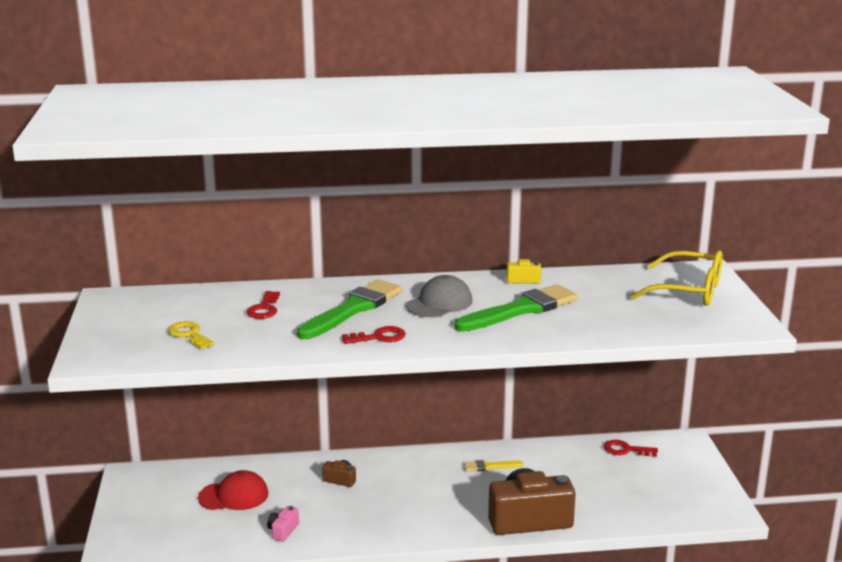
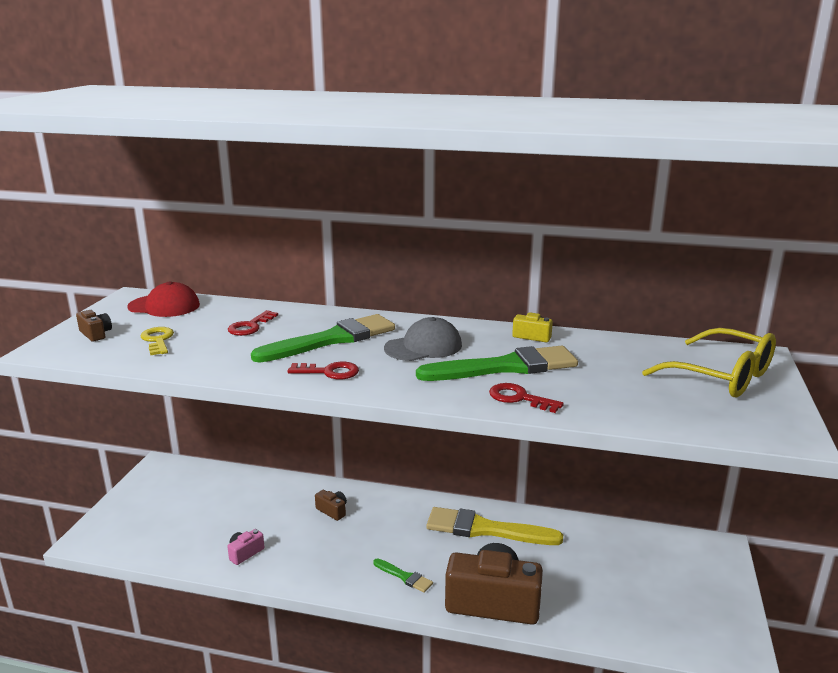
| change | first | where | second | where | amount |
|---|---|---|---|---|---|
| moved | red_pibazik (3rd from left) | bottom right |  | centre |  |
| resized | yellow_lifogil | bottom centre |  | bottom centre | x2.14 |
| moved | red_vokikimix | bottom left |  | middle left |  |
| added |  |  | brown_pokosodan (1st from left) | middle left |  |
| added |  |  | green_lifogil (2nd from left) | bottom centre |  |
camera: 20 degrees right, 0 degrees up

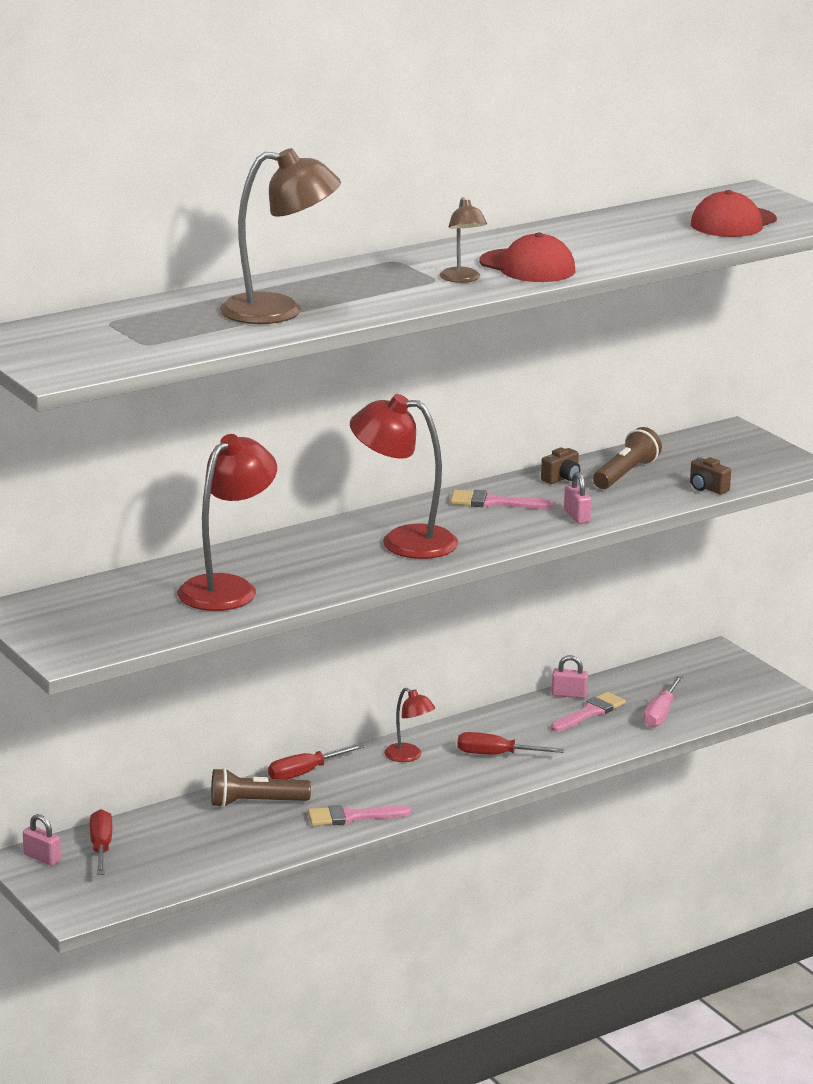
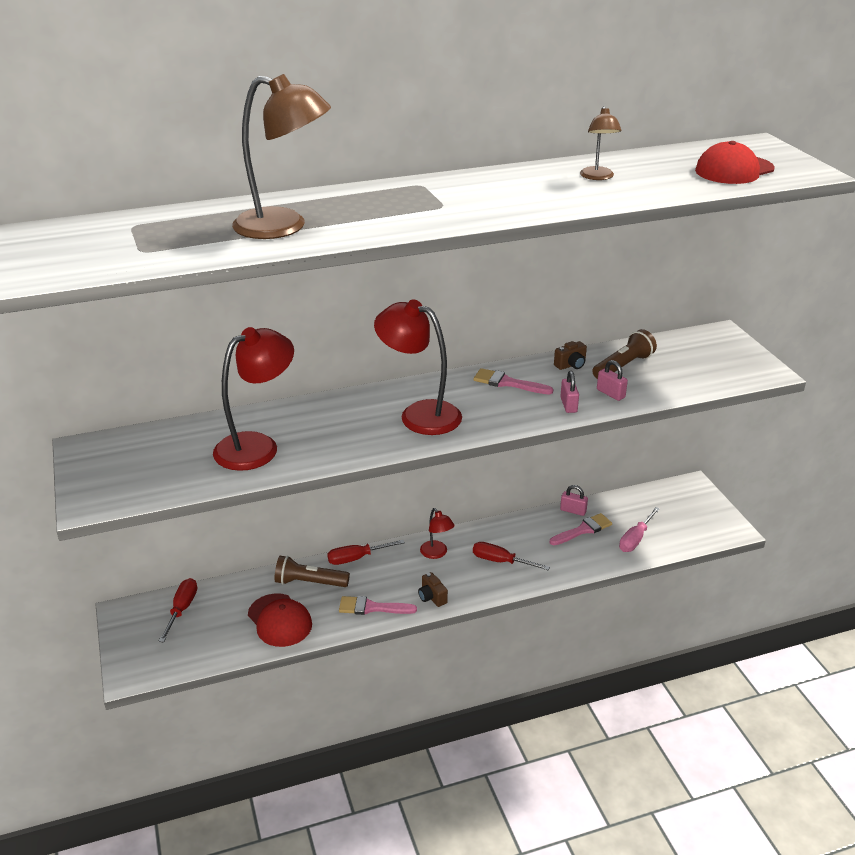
| change | first | where | second | where | amount |
|---|---|---|---|---|---|
| moved | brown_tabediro (2nd from left) | top centre |  | top right |  |
| moved | red_vokikimix (1st from left) | top centre |  | bottom left |  |
| moved | brown_pokosodan (2nd from left in the first image) | middle right | brown_pokosodan (1st from left) | bottom centre |  |
| moved | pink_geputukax (1st from left in the first image) | bottom left | pink_geputukax (3rd from left) | middle right |  |
camera: 15 degrees right, 10 degrees up

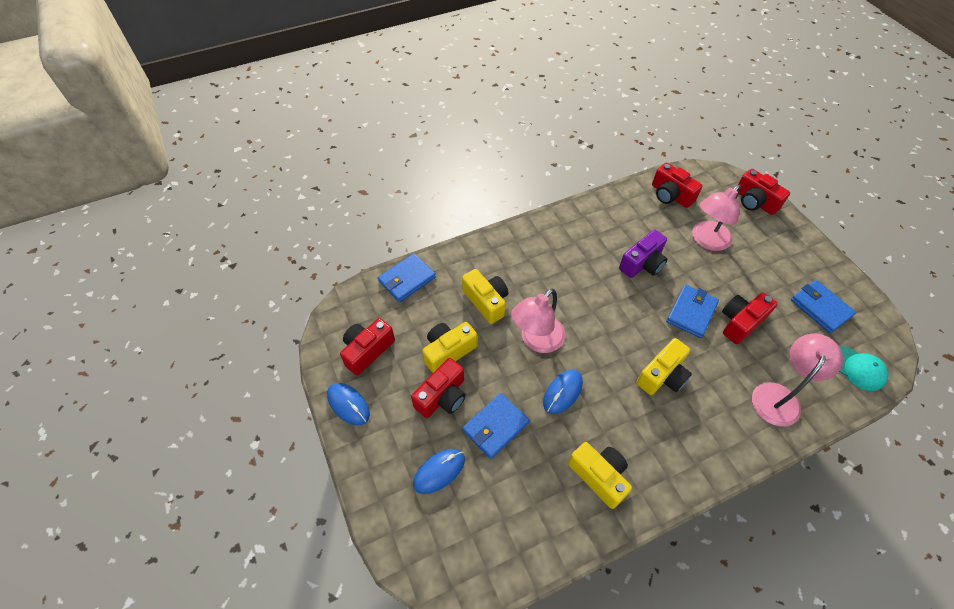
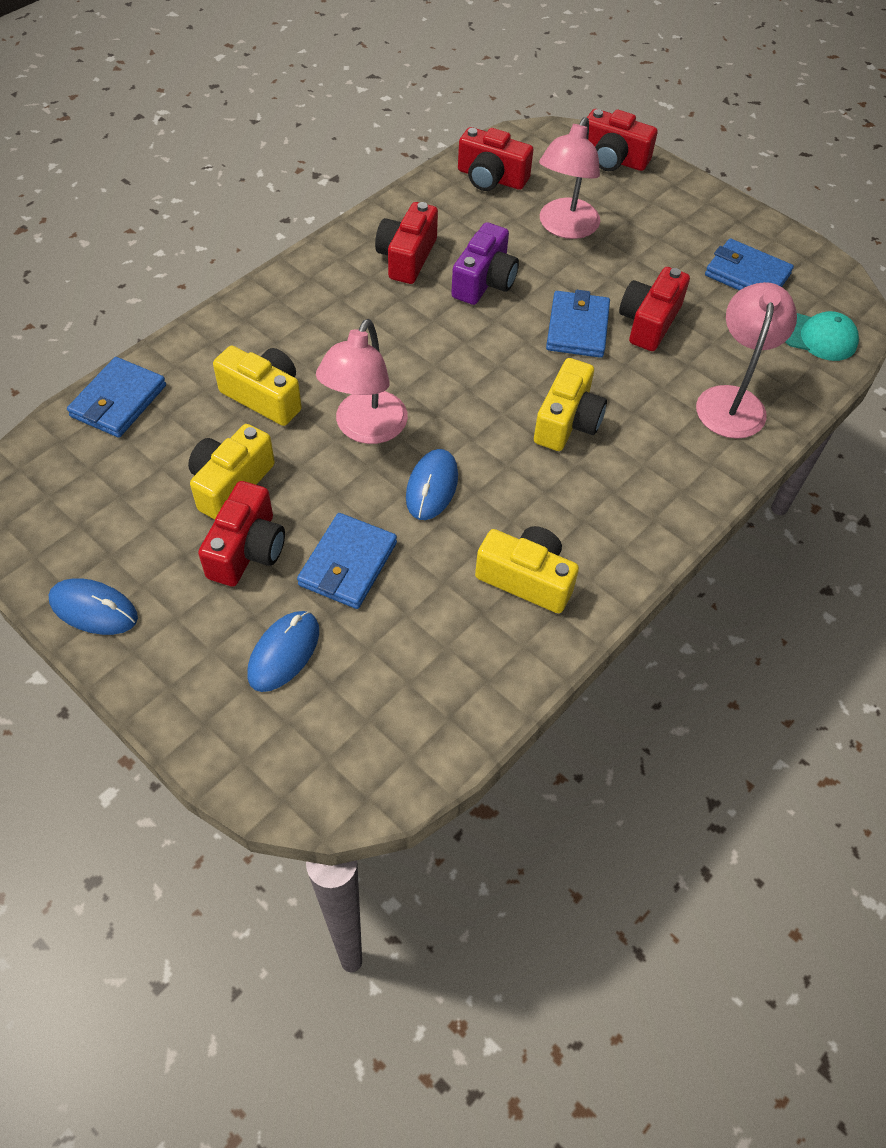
| change | first | where | second | where | amount |
|---|---|---|---|---|---|
| moved | red_pokosodan (1st from left in the first image) | centre | red_pokosodan (2nd from left) | top centre |  |
camera: 25 degrees left, 0 degrees up

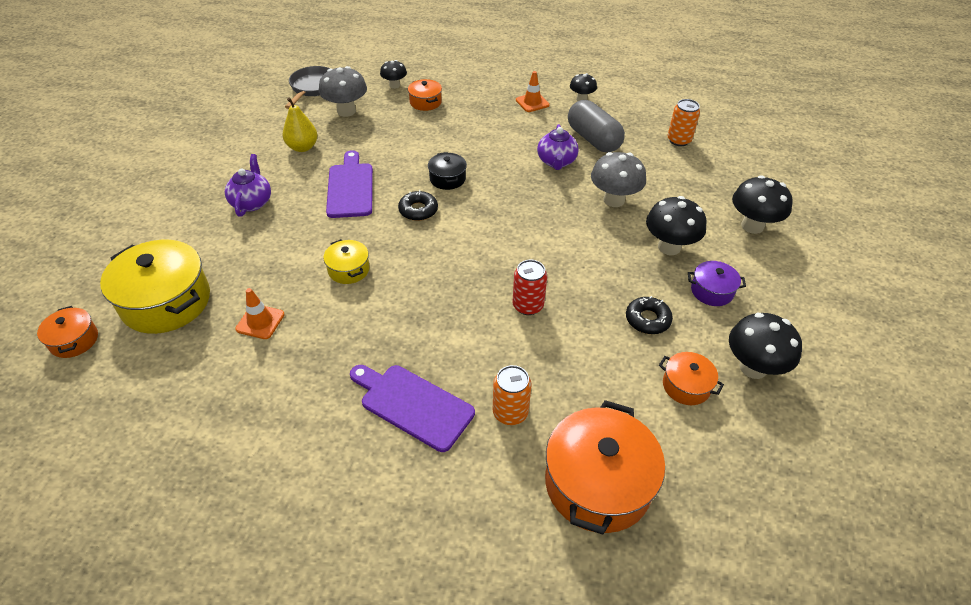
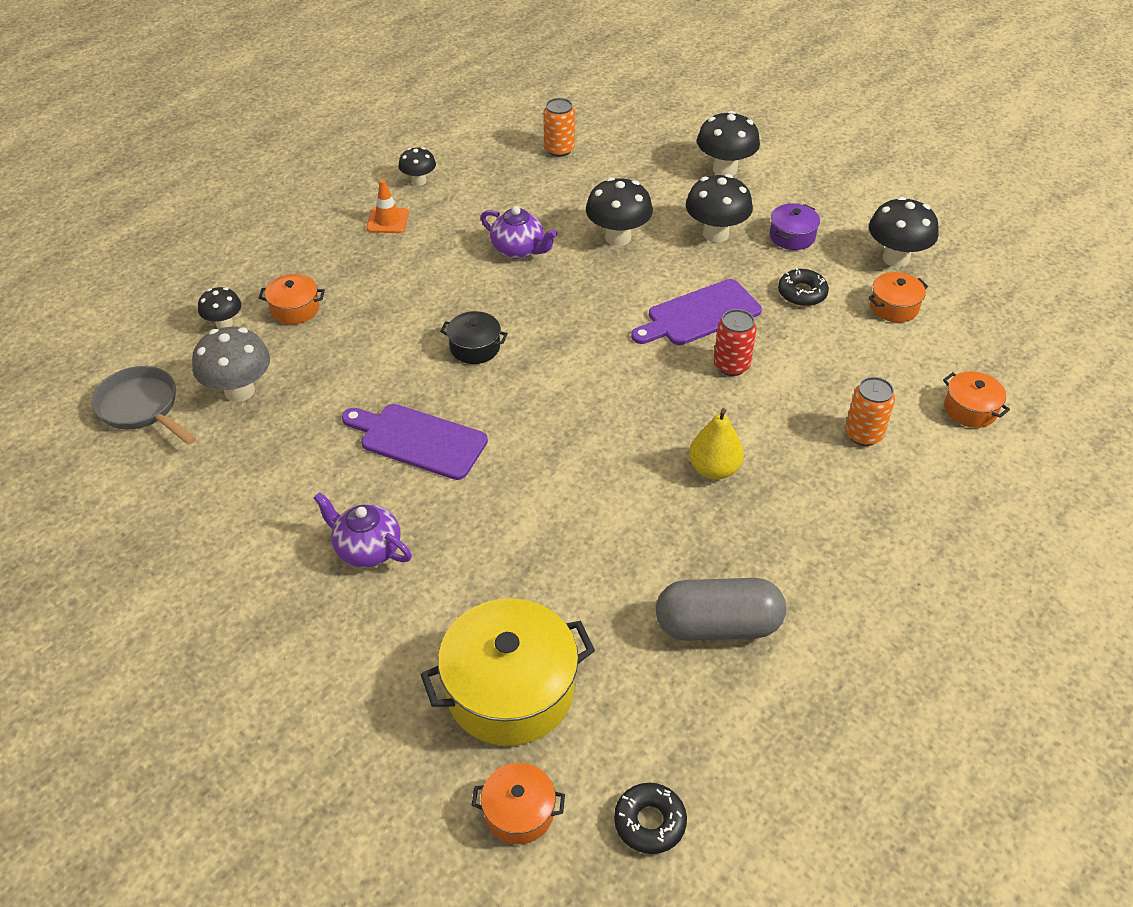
| change | first | where | second | where | amount |
|---|---|---|---|---|---|
| moved | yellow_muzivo | top left |  | centre |  |
| moved | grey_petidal | top centre |  | bottom centre |  |
| recoloured | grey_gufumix (2nd from left) | top centre | black_gufumix (3rd from left) | top centre |  |
| moved | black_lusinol (1st from left) | centre |  | bottom centre |  |
| removed | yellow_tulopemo (2nd from left) | centre |  |  |  |
| removed | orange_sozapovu (1st from left) | middle left |  |  |  |
| moved | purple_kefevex (2nd from left) | bottom centre |  | centre |  |
| resized | orange_tulopemo (3rd from left in the first image) | bottom centre | orange_tulopemo (4th from left) | middle right | x0.50 |
camera: 60 degrees left, 0 degrees up

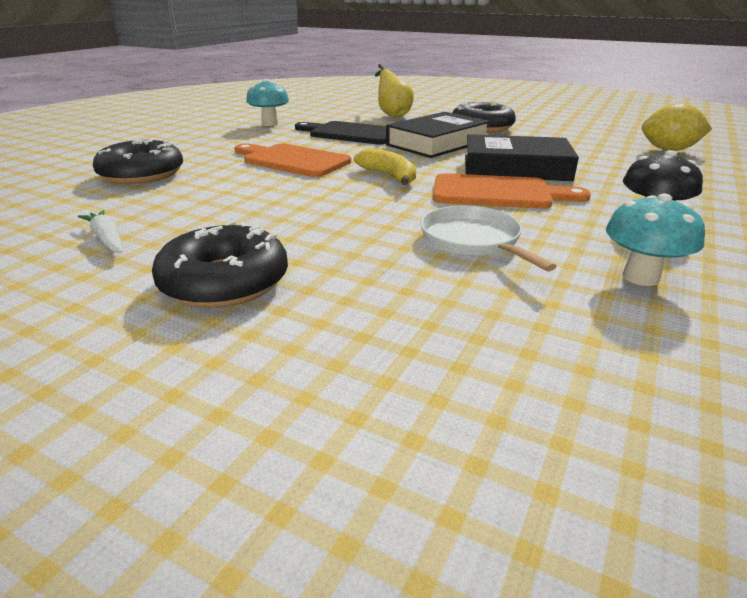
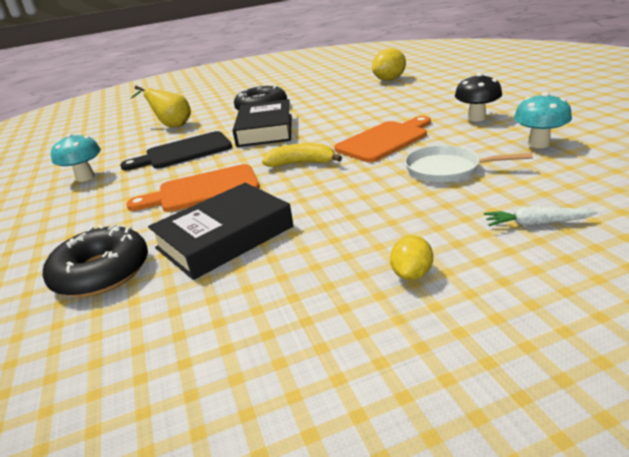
| change | first | where | second | where | amount |
|---|---|---|---|---|---|
| moved | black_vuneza (2nd from left in the first image) | top right | black_vuneza (1st from left) | centre |  |
| moved | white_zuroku | middle left |  | middle right |  |
| replaced | black_lusinol (2nd from left) | middle left | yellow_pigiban (2nd from left) | centre |  |
camera: 45 degrees left, 0 degrees up

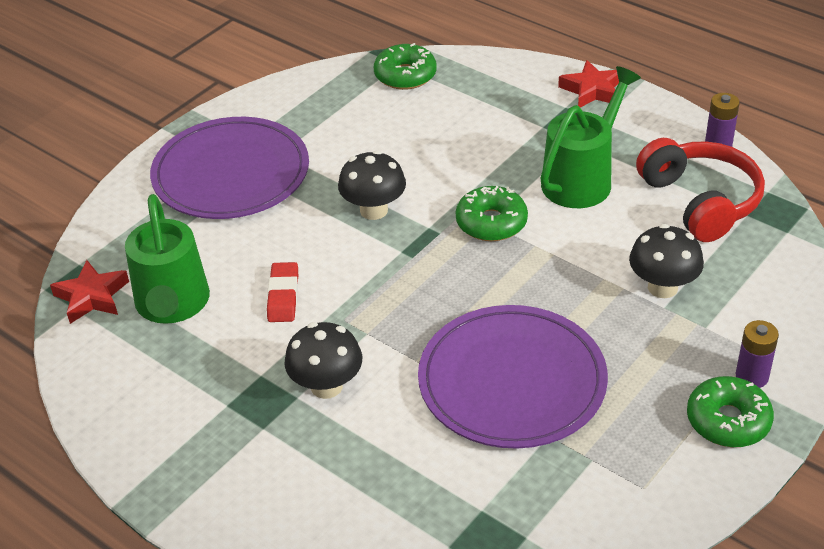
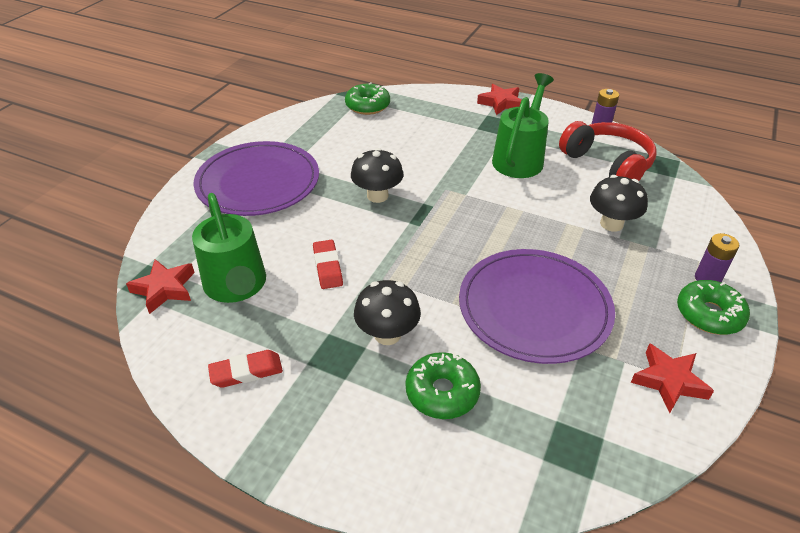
| change | first | where | second | where | amount |
|---|---|---|---|---|---|
| moved | green_lusinol (2nd from left) | centre |  | bottom centre |  |
| added |  |  | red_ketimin (3rd from left) | bottom right |  |
| added |  |  | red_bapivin (1st from left) | bottom left |  |
camera: 15 degrees left, 0 degrees up

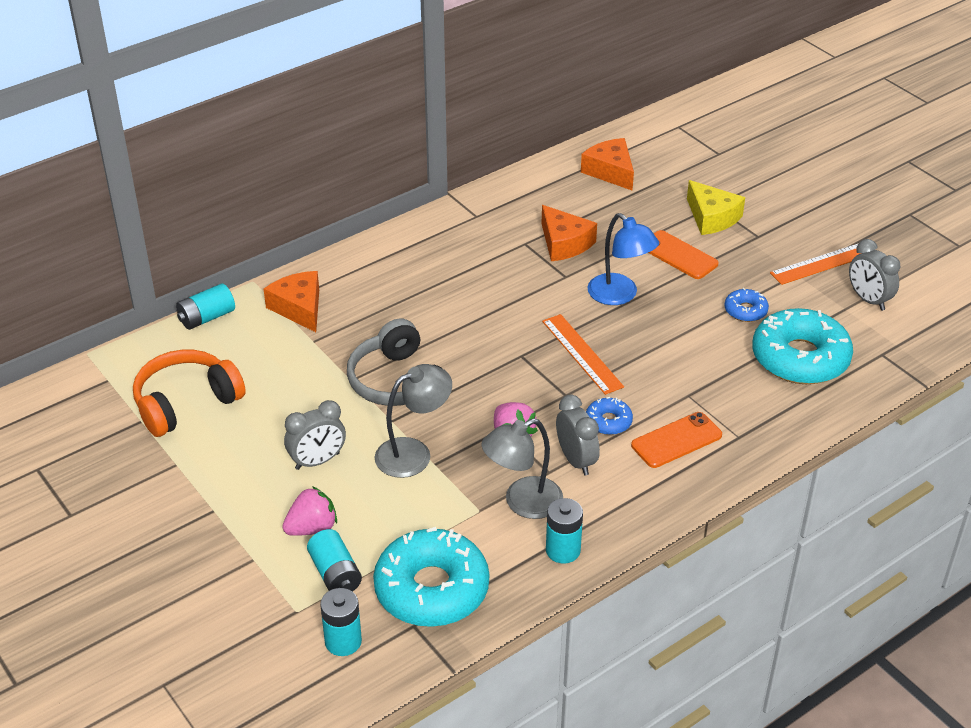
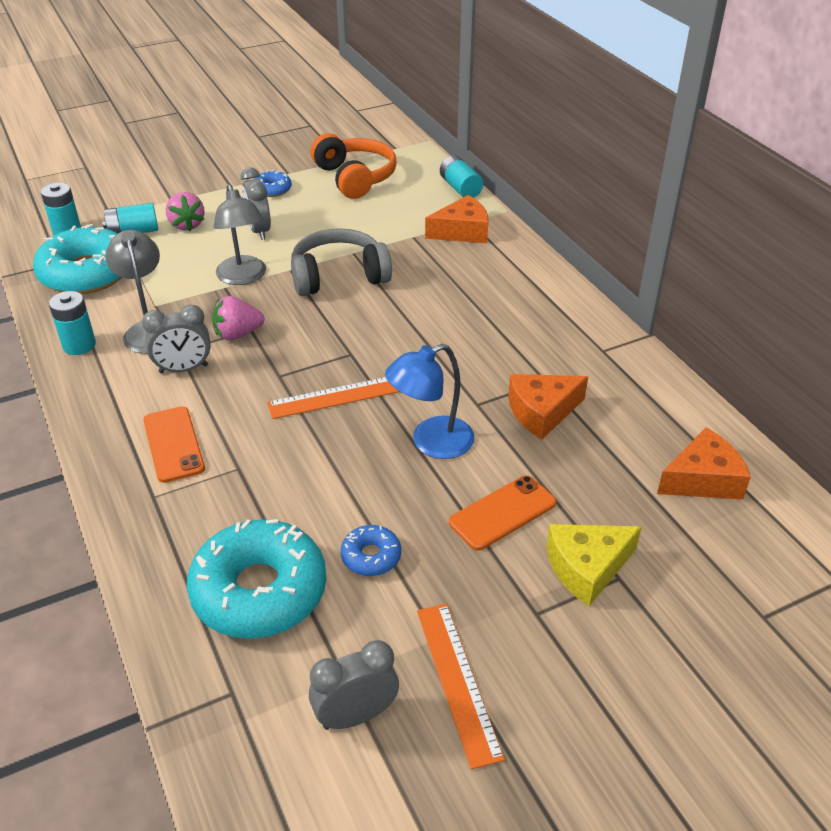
| change | first | where | second | where | amount |
|---|---|---|---|---|---|
| moved | blue_lusinol (1st from left) | centre |  | top left |  |
camera: 100 degrees right, 0 degrees up

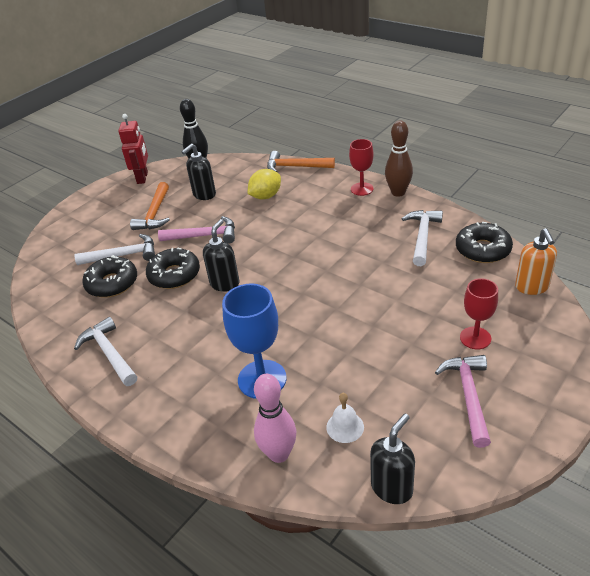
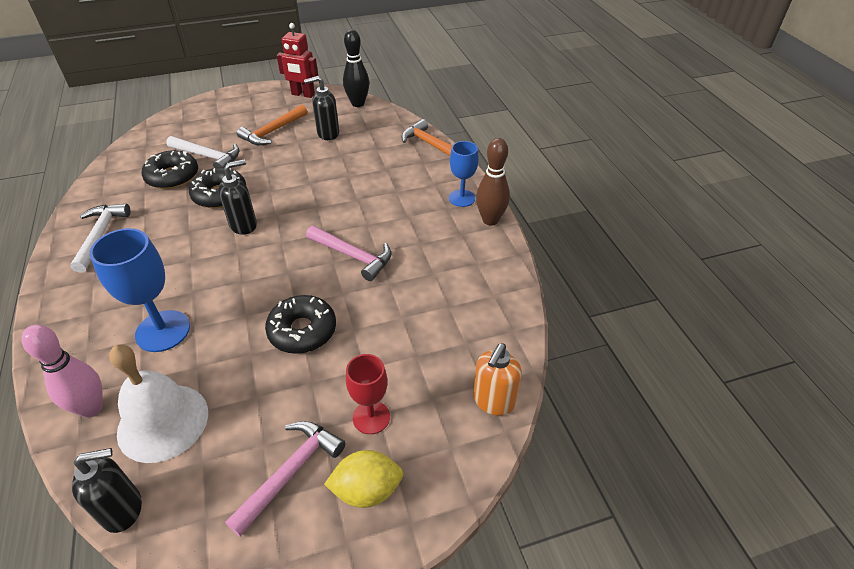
| change | first | where | second | where | amount |
|---|---|---|---|---|---|
| turned | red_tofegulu | top left |  | top centre | 75 degrees clockwise |
| recoloured | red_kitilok (1st from left) | top centre | blue_kitilok (2nd from left) | top centre |  |
| moved | yellow_pigiban | top centre |  | bottom centre |  |
| removed | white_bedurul (3rd from left) | middle right |  |  |  |
| moved | pink_bedurul (1st from left in the first image) | middle left | pink_bedurul (2nd from left) | centre |  |
| moved | black_lusinol (3rd from left) | middle right |  | centre |  |
| resized | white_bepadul | bottom centre |  | bottom left | x2.09 |
camera: 30 degrees right, 5 degrees up

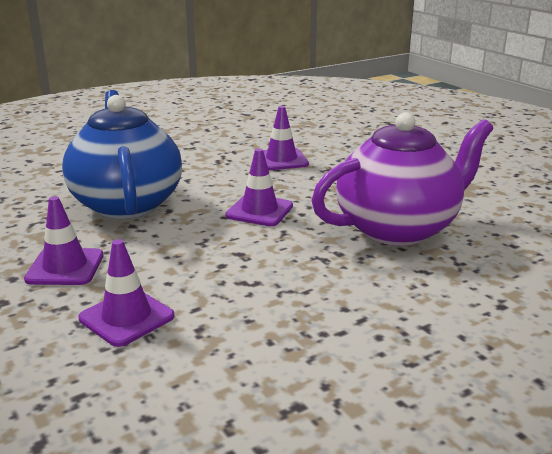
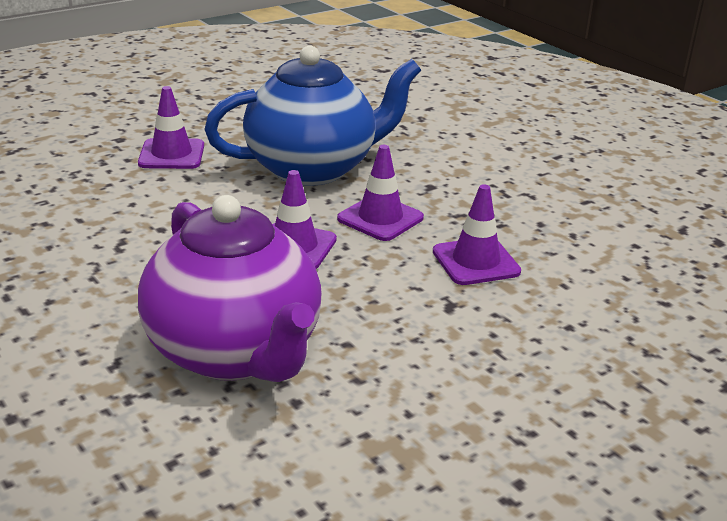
| change | first | where | second | where | amount |
|---|---|---|---|---|---|
| moved | purple_sozapovu (2nd from left in the first image) | middle left | purple_sozapovu (3rd from left) | centre |  |
camera: 85 degrees right, 5 degrees up

